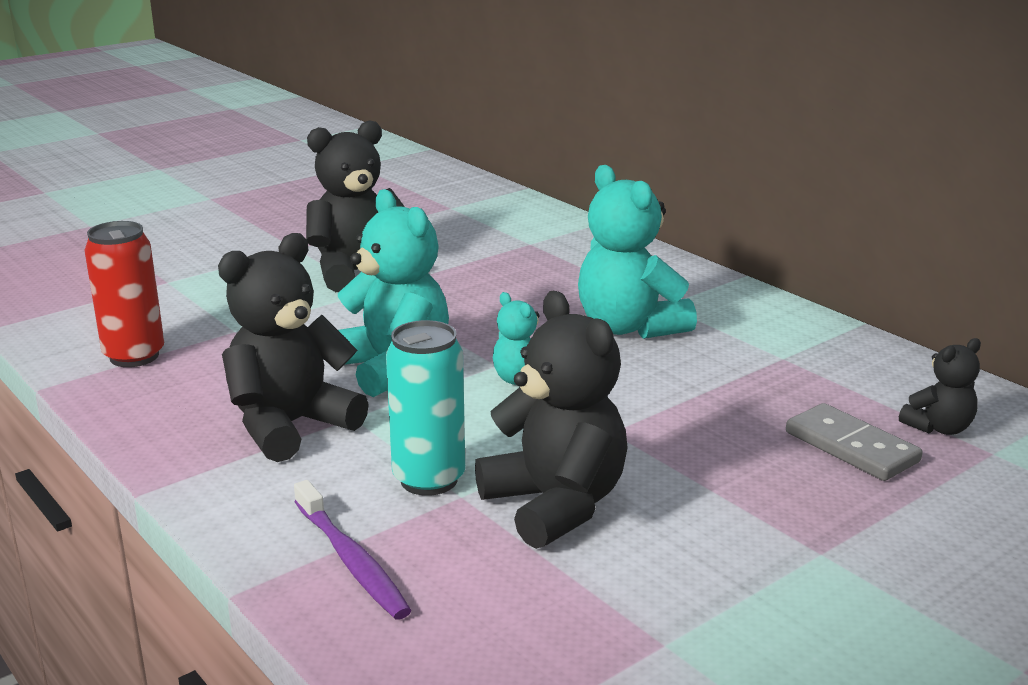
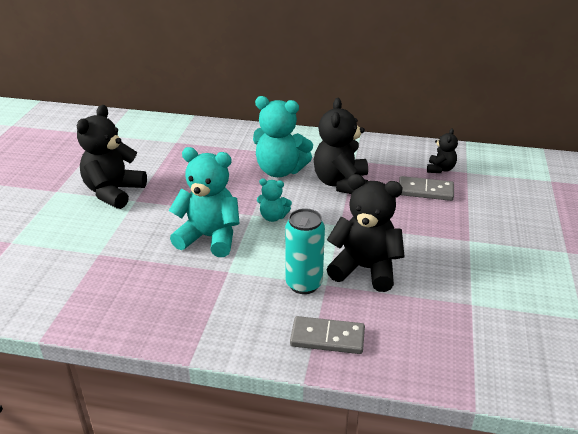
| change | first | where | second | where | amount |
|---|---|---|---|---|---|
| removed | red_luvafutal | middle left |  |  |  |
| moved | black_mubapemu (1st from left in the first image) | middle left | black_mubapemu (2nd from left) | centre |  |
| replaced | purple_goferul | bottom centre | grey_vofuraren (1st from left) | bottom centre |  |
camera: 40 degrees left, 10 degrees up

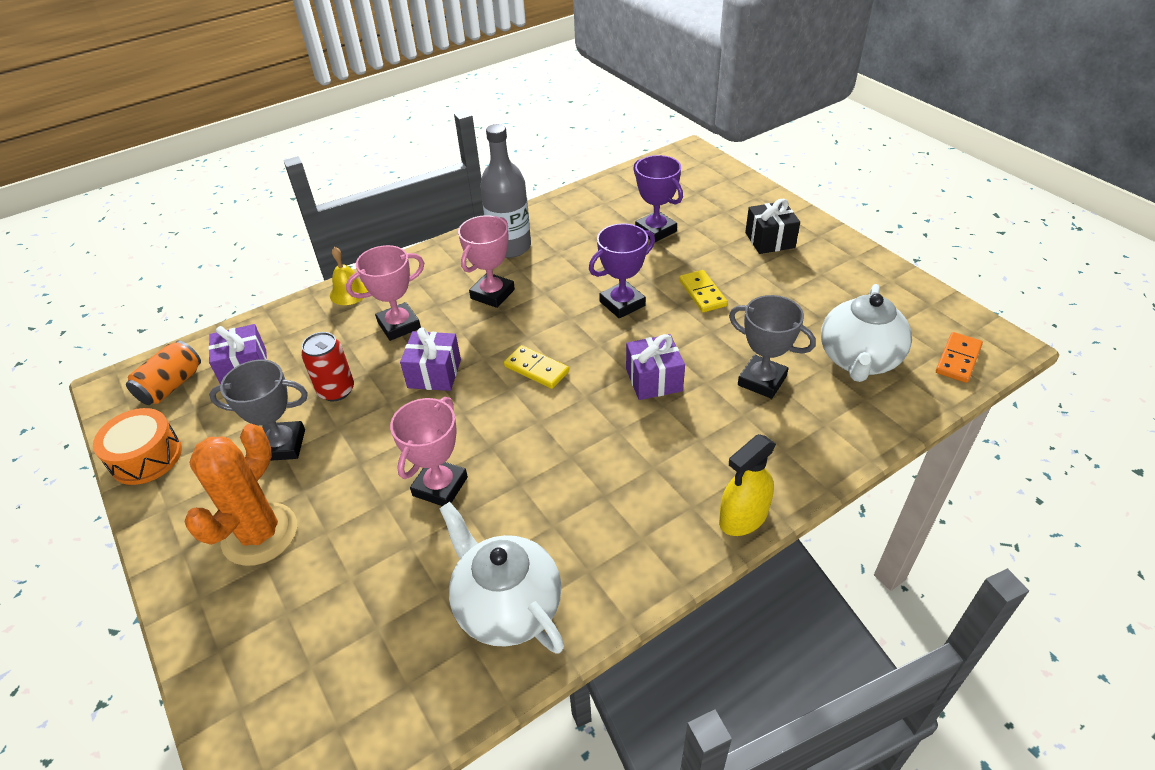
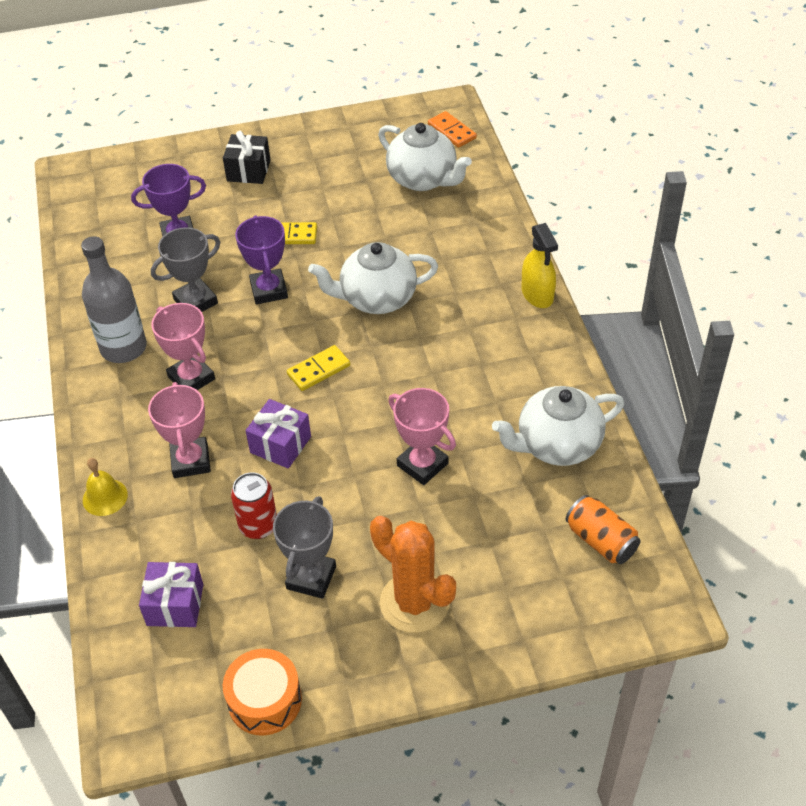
| change | first | where | second | where | amount |
|---|---|---|---|---|---|
| moved | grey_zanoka (2nd from left in the first image) | middle right | grey_zanoka (1st from left) | middle left |  |
| replaced | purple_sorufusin (3rd from left) | centre | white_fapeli (1st from left) | centre |  |
| moved | orange_luvafutal | middle left |  | middle right |  |
camera: 70 degrees left, 5 degrees up

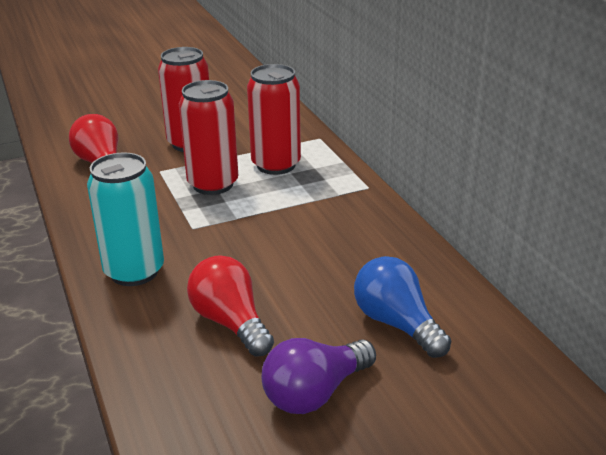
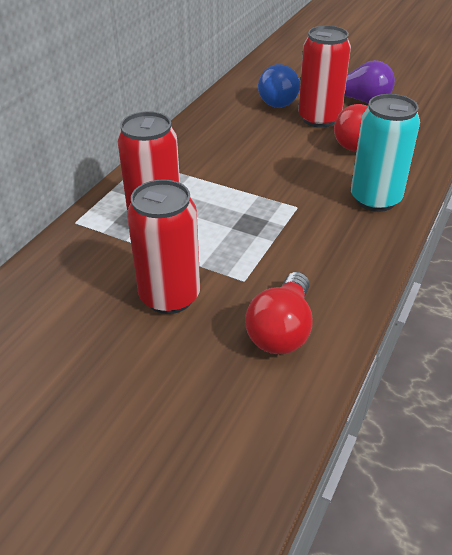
| change | first | where | second | where | amount |
|---|---|---|---|---|---|
| moved | red_luvafutal (2nd from left in the first image) | top centre | red_luvafutal (3rd from left) | top right |  |
camera: 130 degrees left, 10 degrees up

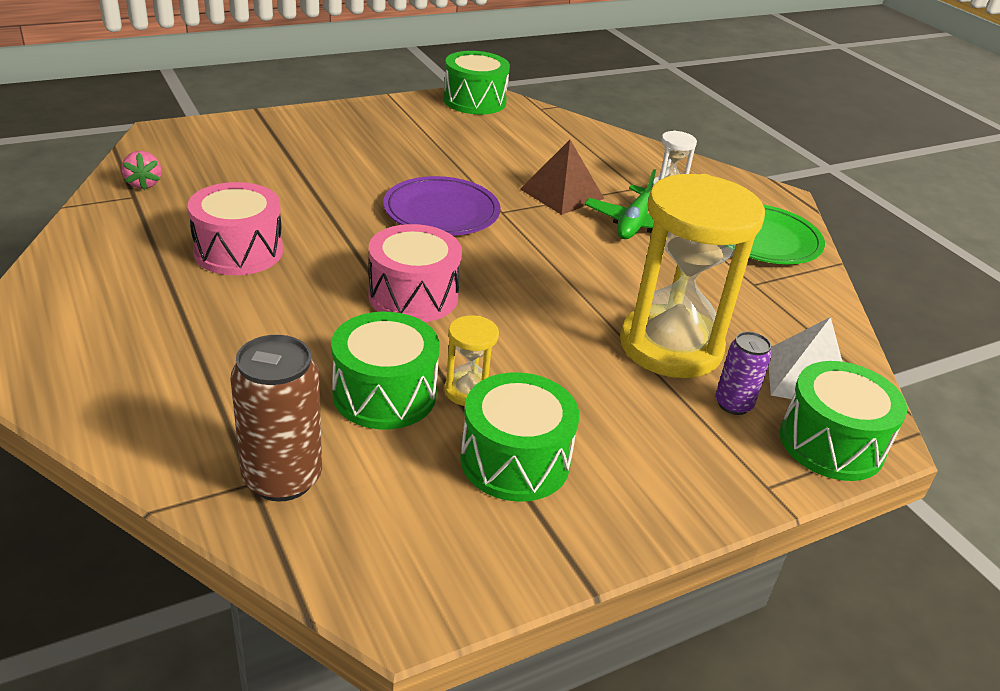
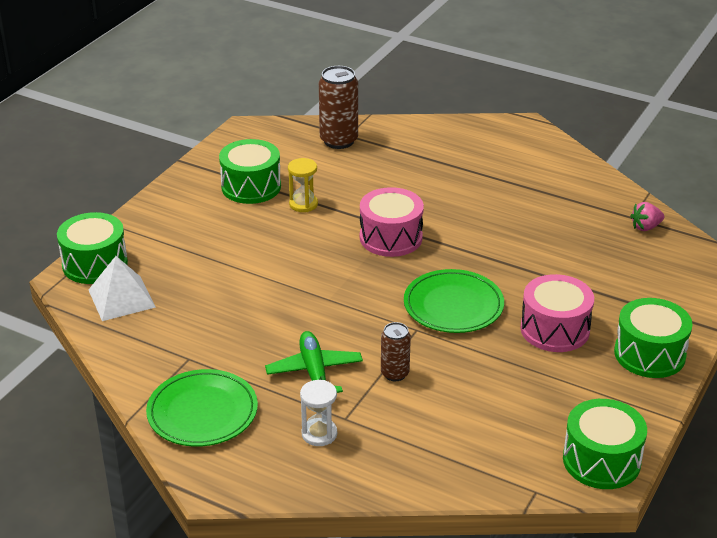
| change | first | where | second | where | amount |
|---|---|---|---|---|---|
| replaced | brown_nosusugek | top centre | brown_luvafutal (2nd from left) | centre |  |
| turned | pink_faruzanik | top left |  | middle right | 60 degrees counterclockwise |
| removed | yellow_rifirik (2nd from left) | middle right |  |  |  |
| recoloured | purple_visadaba | top centre | green_visadaba (2nd from left) | centre |  |
| moved | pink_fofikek (1st from left in the first image) | top left | pink_fofikek (2nd from left) | middle right |  |
| moved | green_fofikek (1st from left in the first image) | centre | green_fofikek (4th from left) | middle right |  |
| removed | purple_luvafutal | middle right |  |  |  |
camera: 150 degrees right, 0 degrees up

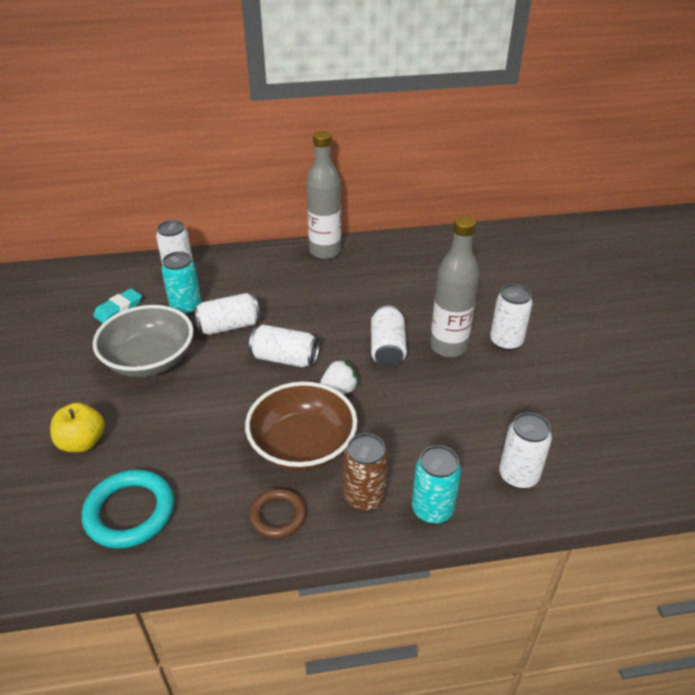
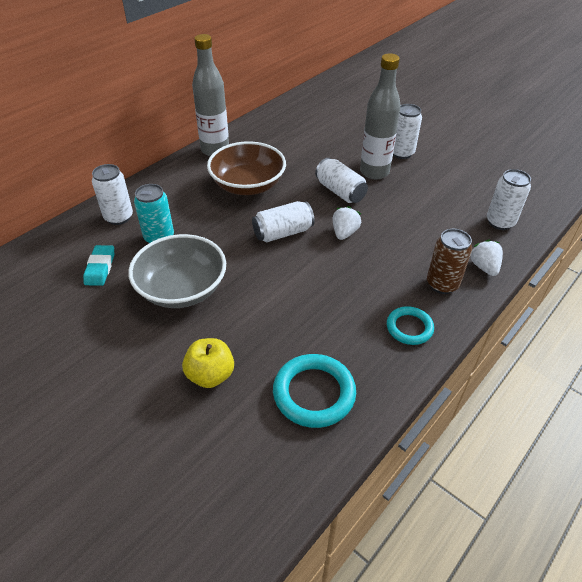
| change | first | where | second | where | amount |
|---|---|---|---|---|---|
| removed | white_luvafutal (2nd from left) | middle left |  |  |  |
| moved | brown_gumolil | centre |  | top centre |  |
| replaced | turquoise_luvafutal (2nd from left) | bottom centre | white_faruzanik (2nd from left) | middle right |  |
| recoloured | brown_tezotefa | bottom centre | turquoise_tezotefa (2nd from left) | middle right |  |
camera: 40 degrees left, 5 degrees up

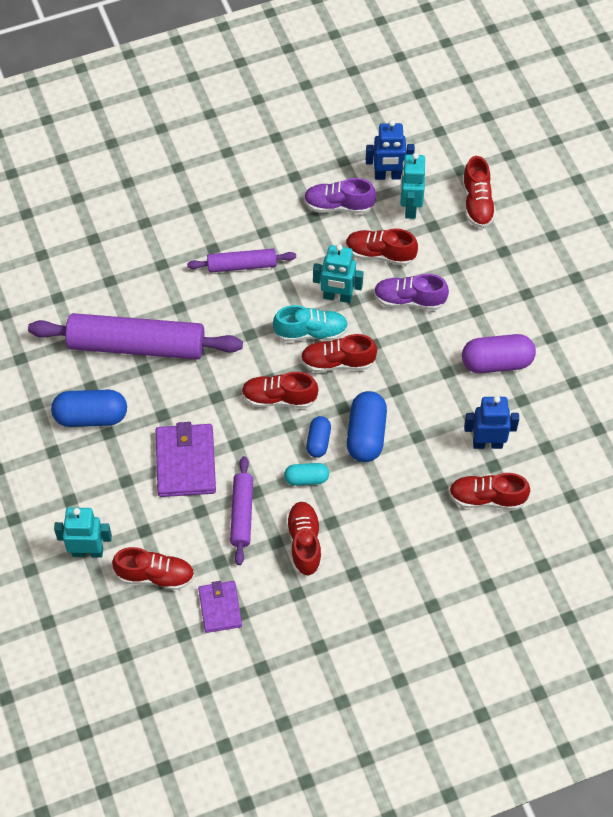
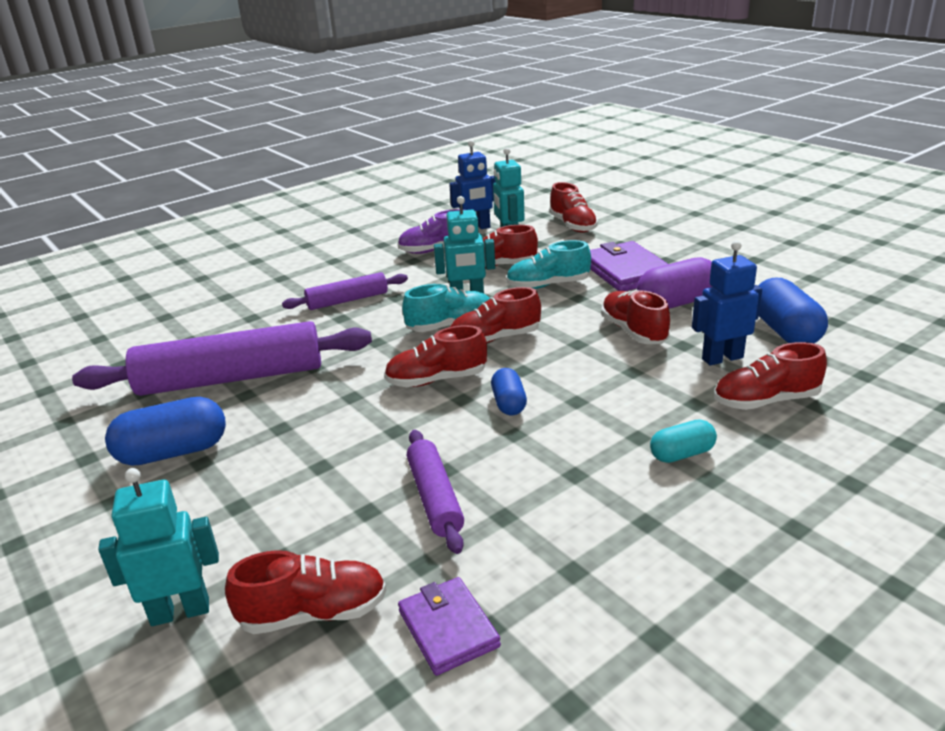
| change | first | where | second | where | amount |
|---|---|---|---|---|---|
| recoloured | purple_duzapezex (2nd from left) | middle right | turquoise_duzapezex (2nd from left) | centre |  |
| moved | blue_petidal (3rd from left) | centre |  | middle right |  |
| moved | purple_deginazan (1st from left in the first image) | middle left | purple_deginazan (2nd from left) | centre |  |
| moved | turquoise_petidal | centre |  | middle right |  |
| moved | red_duzapezex (3rd from left in the first image) | centre | red_duzapezex (6th from left) | middle right |  |
camera: 15 degrees left, 30 degrees down

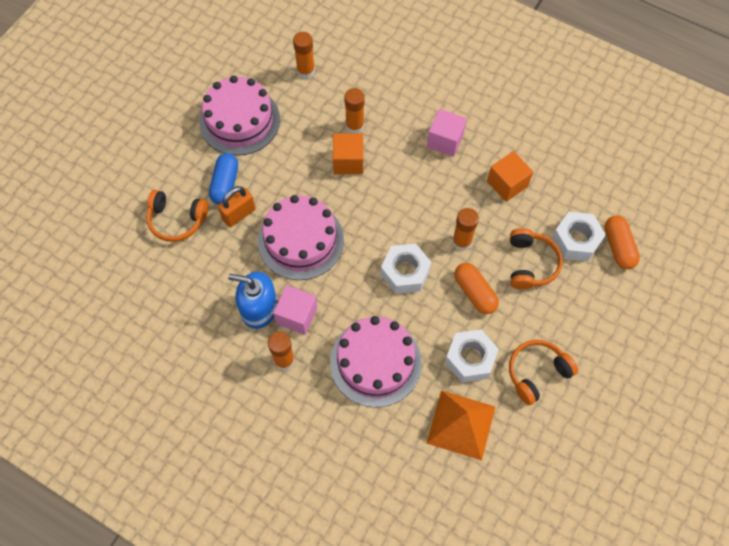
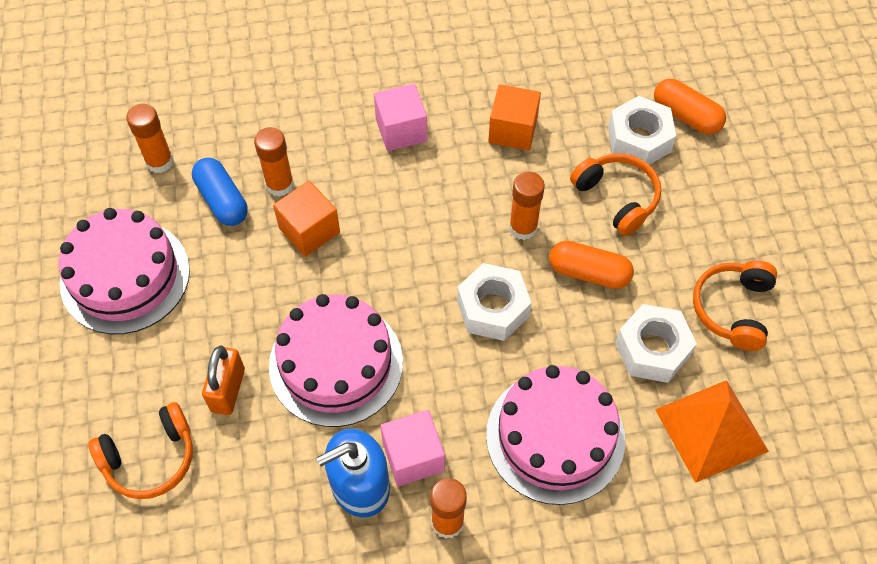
| change | first | where | second | where | amount |
|---|---|---|---|---|---|
| moved | blue_petidal | top left |  | middle left |  |
camera: 40 degrees left, 5 degrees down

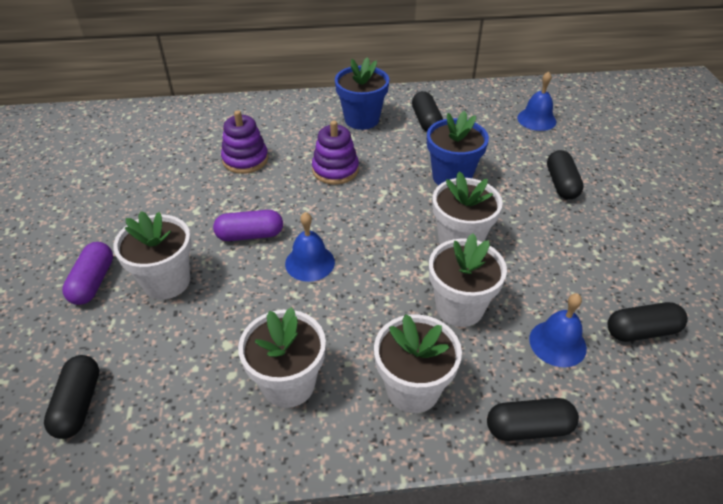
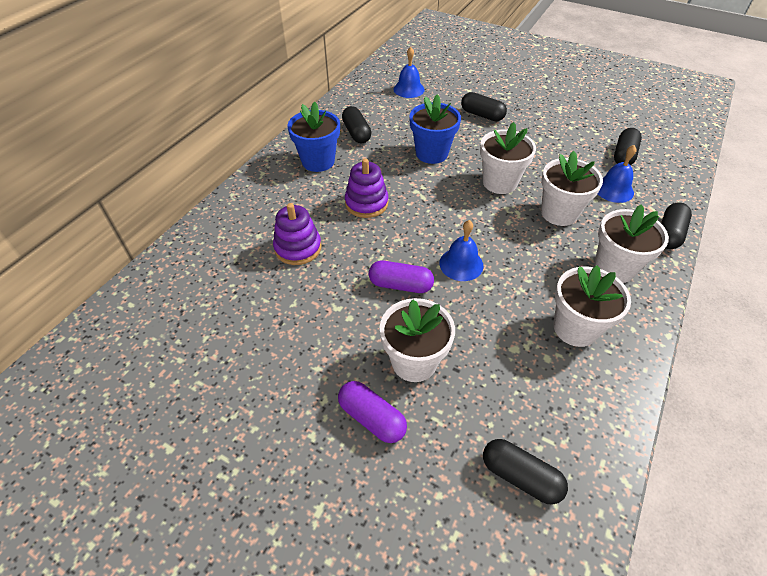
| change | first | where | second | where | amount |
|---|---|---|---|---|---|
| turned | black_petidal (2nd from left in the first image) | top centre | black_petidal (1st from left) | top centre | 45 degrees clockwise |
| turned | purple_petidal (2nd from left) | centre |  | centre | 75 degrees clockwise |
camera: 55 degrees left, 5 degrees up

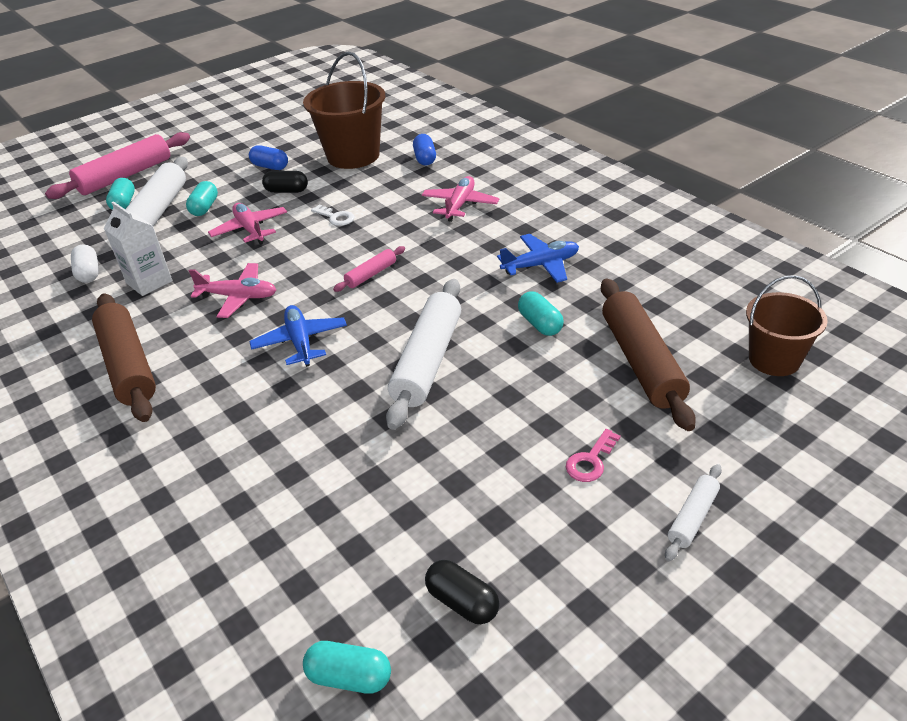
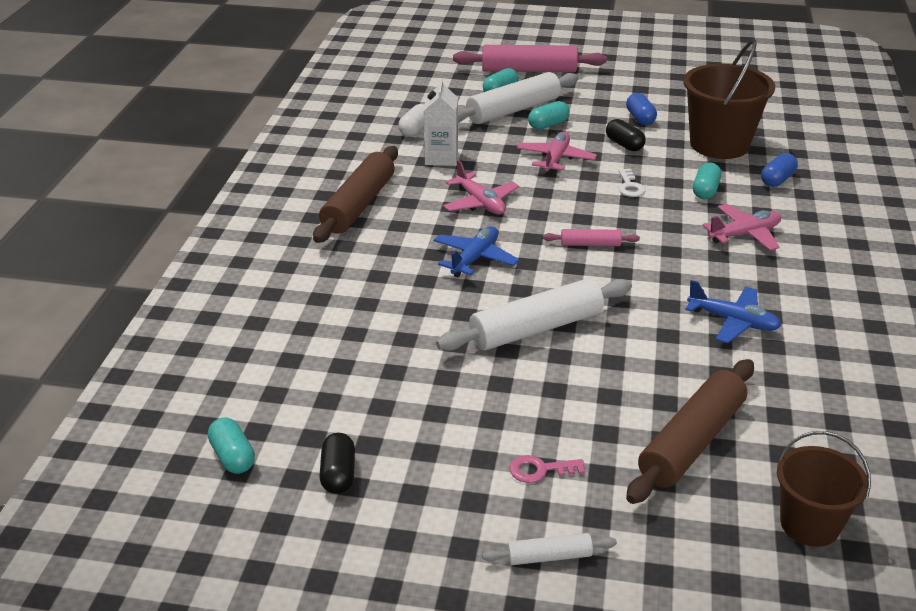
| change | first | where | second | where | amount |
|---|---|---|---|---|---|
| moved | turquoise_petidal (4th from left) | centre |  | top right |  |
camera: 45 degrees right, 5 degrees down

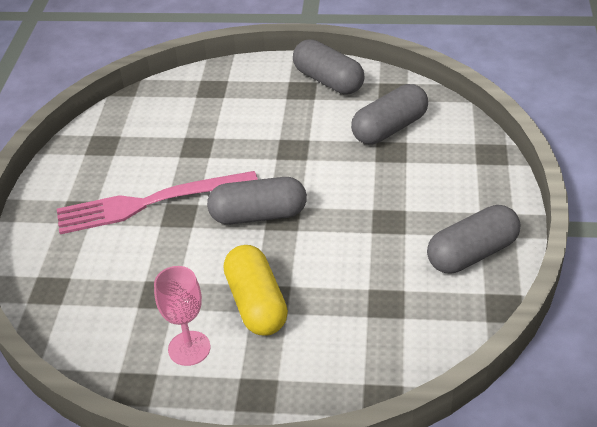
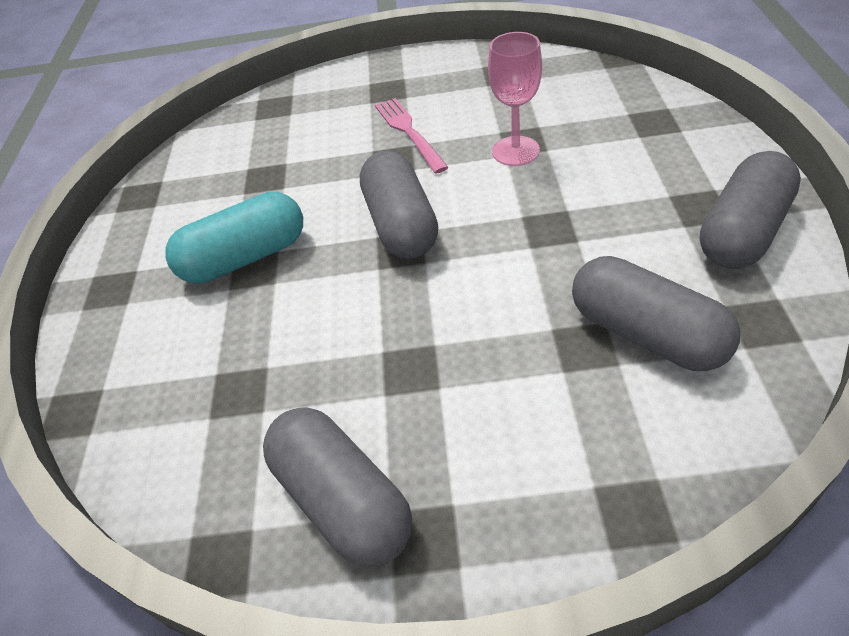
| change | first | where | second | where | amount |
|---|---|---|---|---|---|
| resized | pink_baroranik | middle left |  | top centre | x0.57 |
| recoloured | yellow_petidal | bottom centre | turquoise_petidal | middle left |  |
| moved | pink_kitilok | bottom left |  | top centre |  |
camera: 85 degrees right, 5 degrees up

